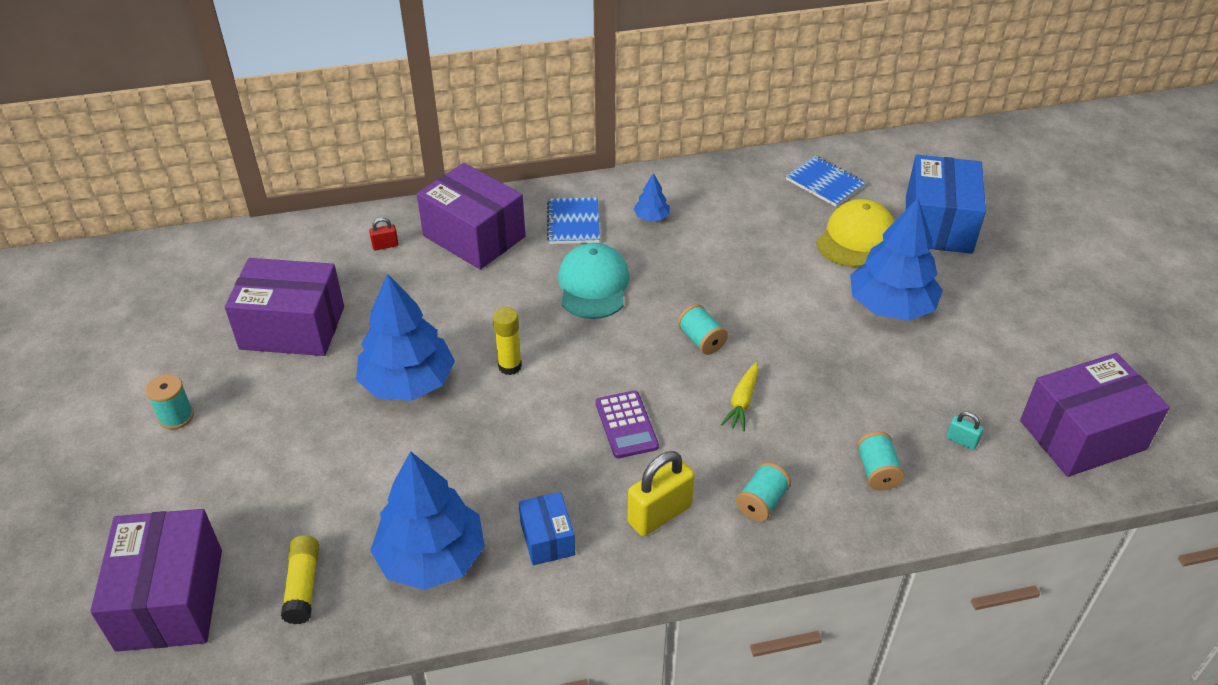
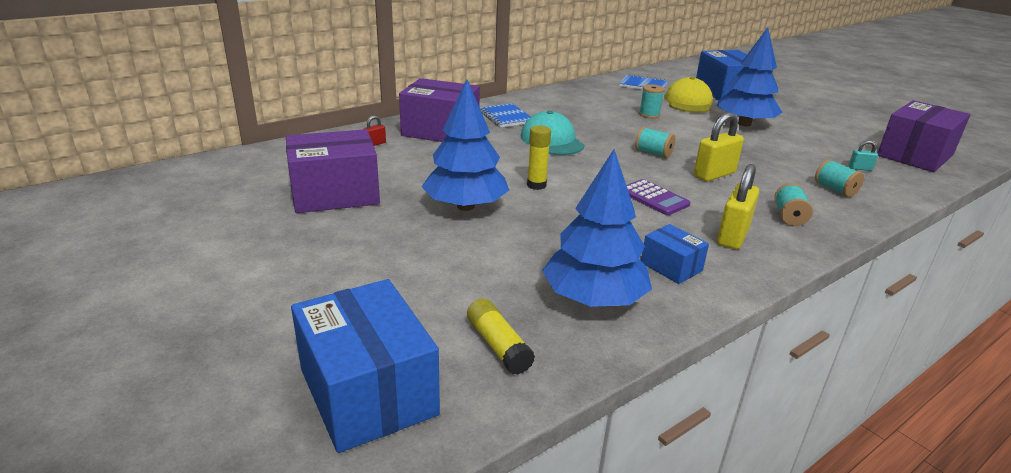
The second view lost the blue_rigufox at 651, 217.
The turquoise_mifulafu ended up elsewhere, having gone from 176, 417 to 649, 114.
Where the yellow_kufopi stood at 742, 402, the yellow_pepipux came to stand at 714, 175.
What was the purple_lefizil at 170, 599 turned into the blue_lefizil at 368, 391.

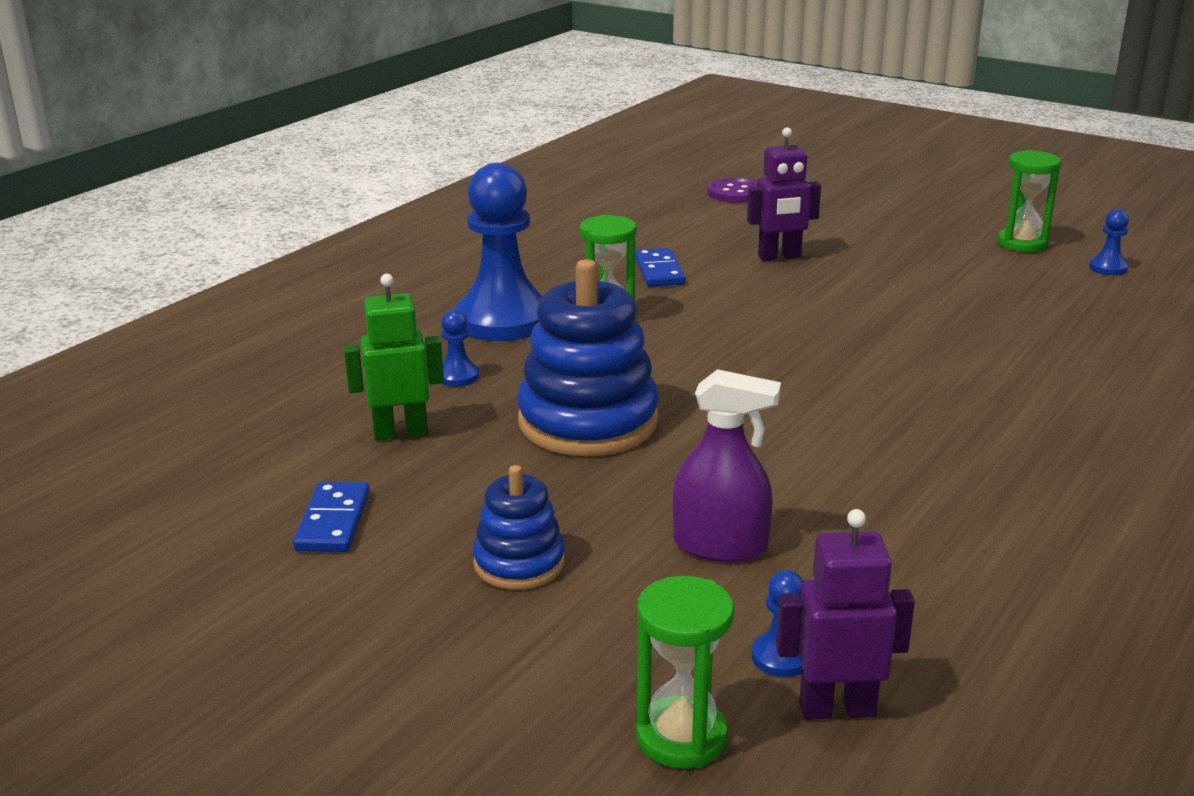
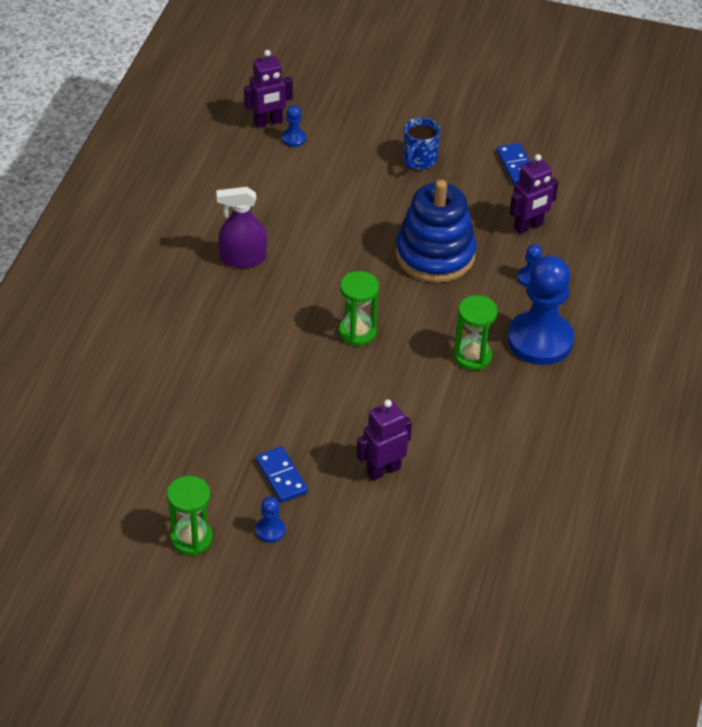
The second view lost the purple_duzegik at 735, 193.
The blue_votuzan ended up elsewhere, having gone from 659, 271 to 281, 476.
The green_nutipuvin ended up elsewhere, having gone from 681, 737 to 357, 332.
The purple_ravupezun ended up elsewhere, having gone from 720, 545 to 243, 258.
The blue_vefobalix ended up elsewhere, having gone from 1108, 268 to 270, 530.
Where the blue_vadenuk stood at 519, 563, the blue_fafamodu came to stand at 419, 160.
What was the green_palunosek at 400, 433 turned into the purple_palunosek at 528, 226.

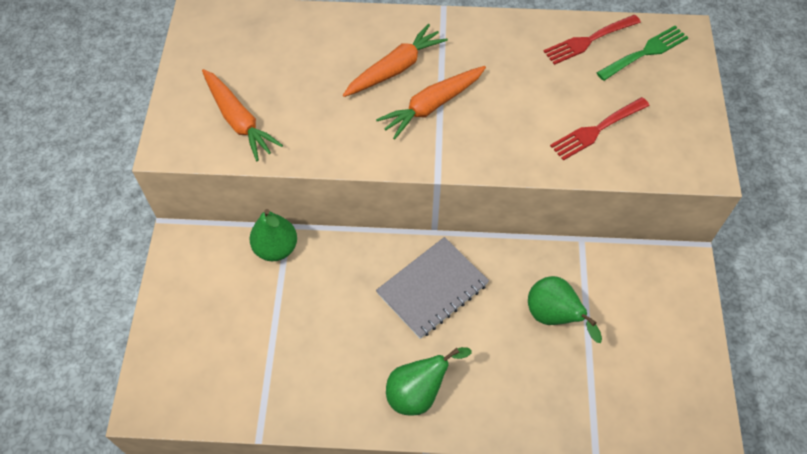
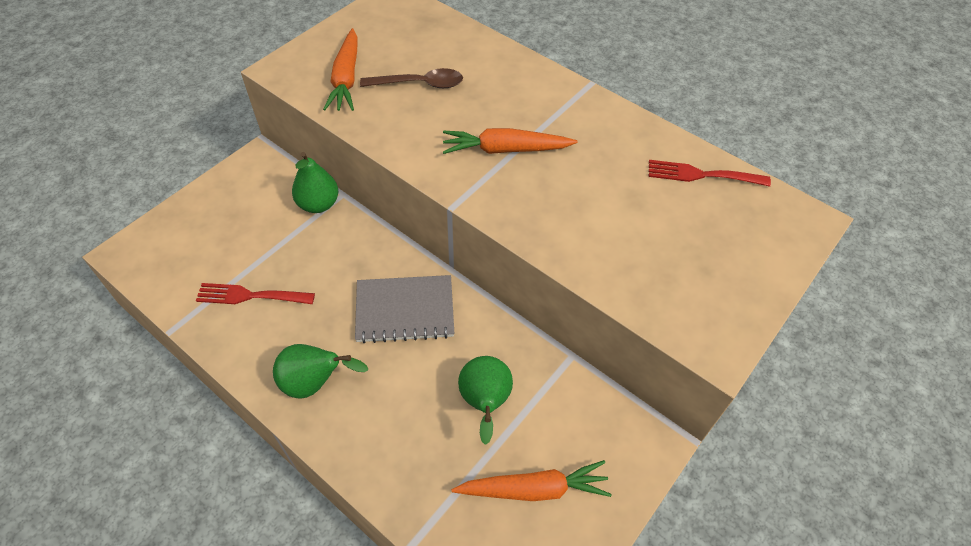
The second view lost the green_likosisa at 645, 52.
The second view gained the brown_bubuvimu at 419, 84.
The orange_kufopi ended up elsewhere, having gone from 395, 68 to 534, 489.
The red_likosisa ended up elsewhere, having gone from 596, 130 to 250, 296.

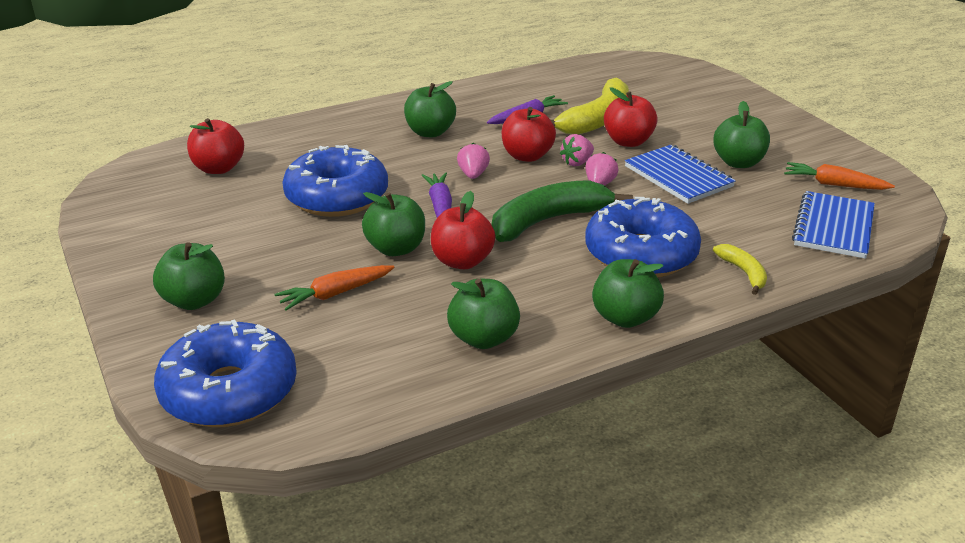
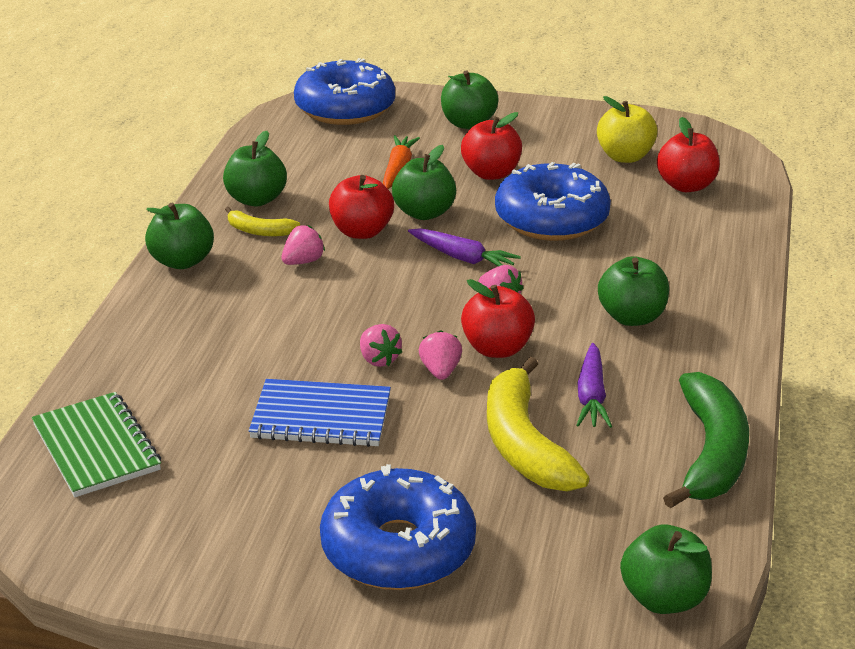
The second view lost the orange_kufopi at 834, 185.
The second view gained the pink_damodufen at 303, 261.
The second view gained the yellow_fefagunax at 625, 156.
The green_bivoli ended up elsewhere, having gone from 548, 221 to 711, 454.
The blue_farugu ended up elsewhere, having gone from 641, 254 to 398, 549.
The red_fefagunax ended up elsewhere, having gone from 628, 141 to 491, 173.
The green_fefagunax ended up elsewhere, having gone from 738, 162 to 663, 598.
The yellow_bivoli ended up elsewhere, having gone from 743, 273 to 259, 231.
What was the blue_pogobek at 833, 227 turned into the green_pogobek at 96, 447.

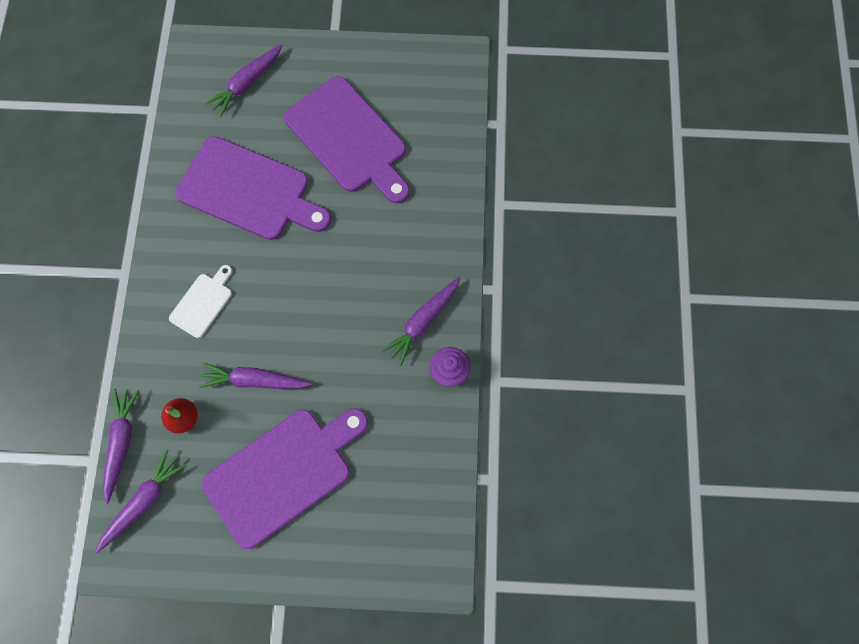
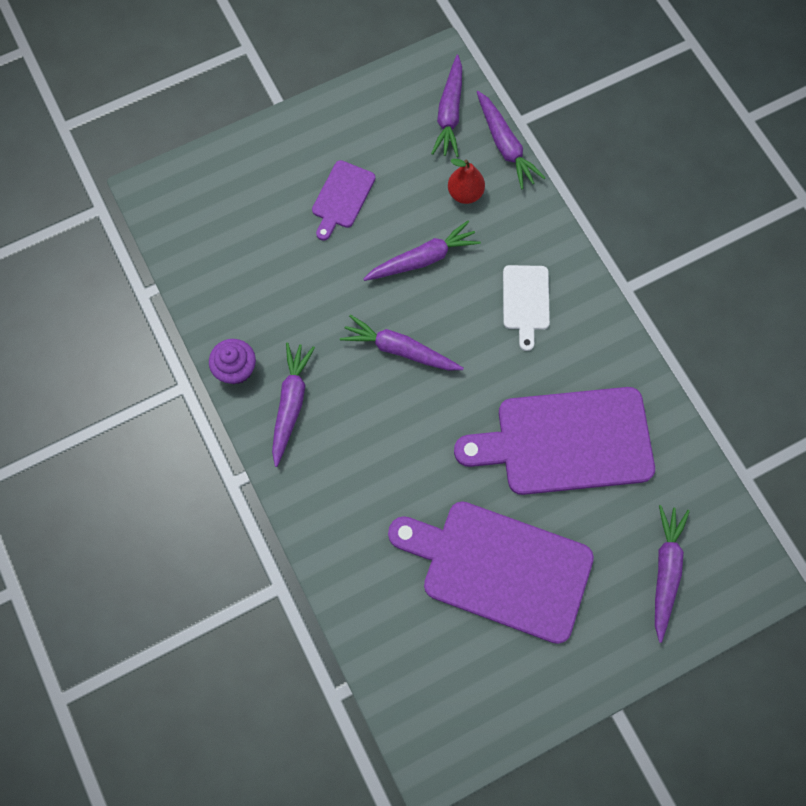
The second view gained the purple_kufopi at 400, 349.
The size of the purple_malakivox at 283, 473 changed by a factor of 0.49.

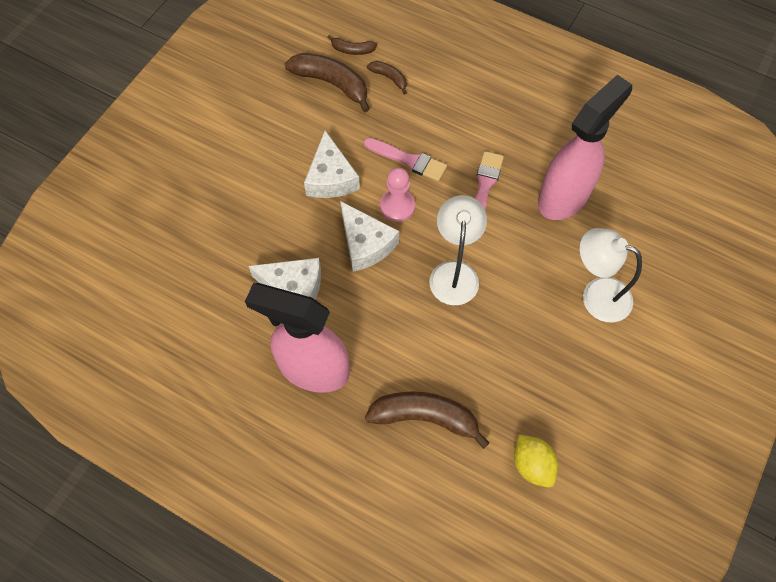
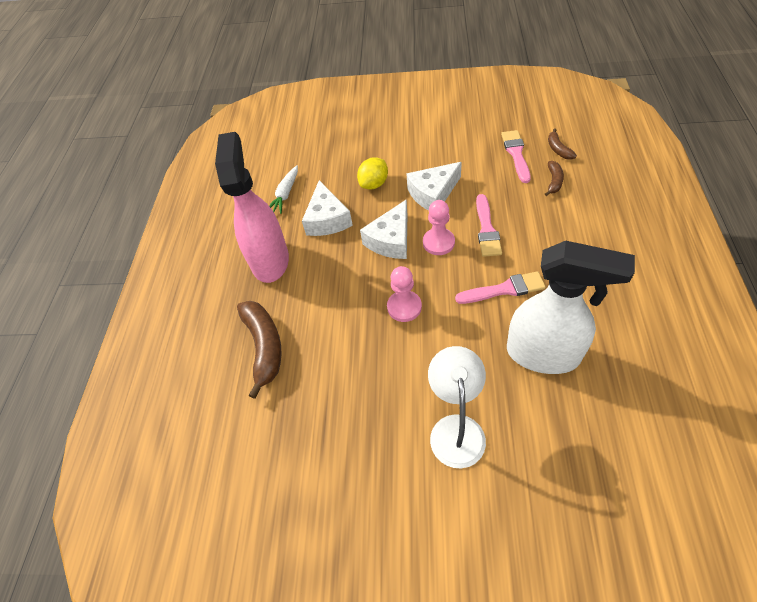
The second view gained the white_kufopi at 285, 194.
The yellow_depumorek ended up elsewhere, having gone from 532, 465 to 374, 184.
Where the brown_bivoli stood at 331, 83, the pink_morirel came to stand at 516, 154.
Where the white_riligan stood at 454, 273, the pink_vefobalix came to stand at 404, 307.
What was the pink_ravupezun at 564, 196 turned into the white_ravupezun at 543, 354.

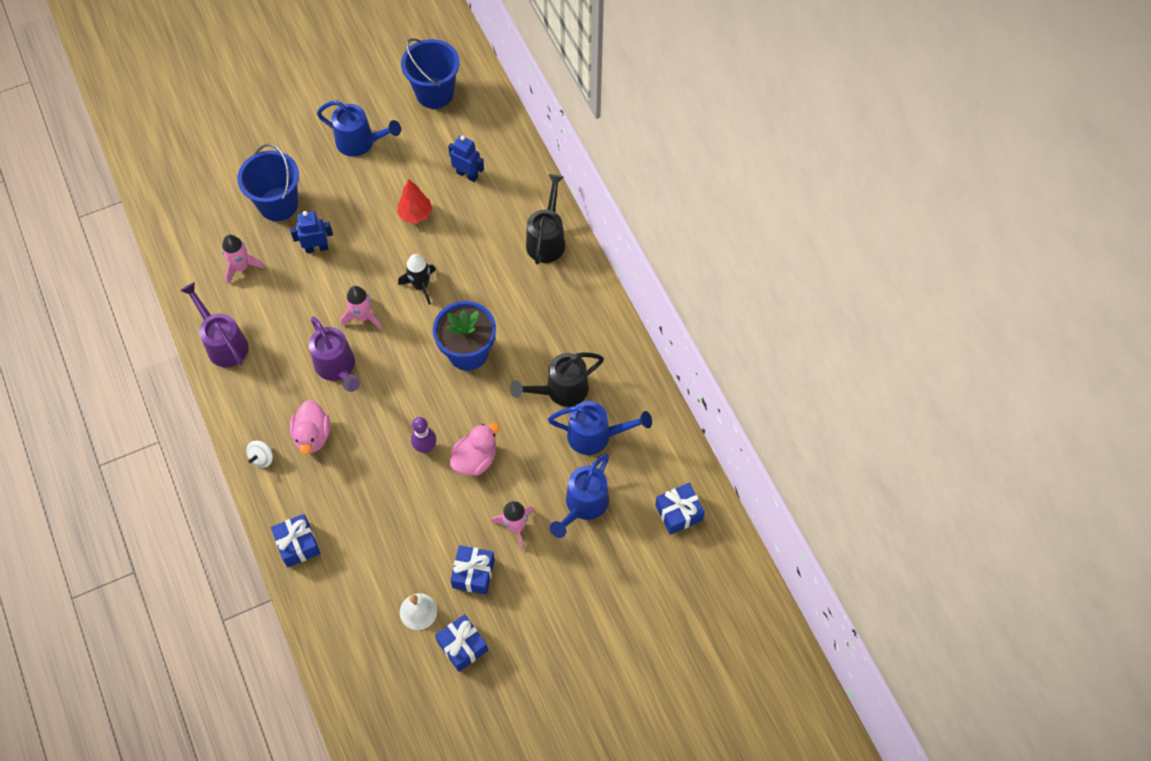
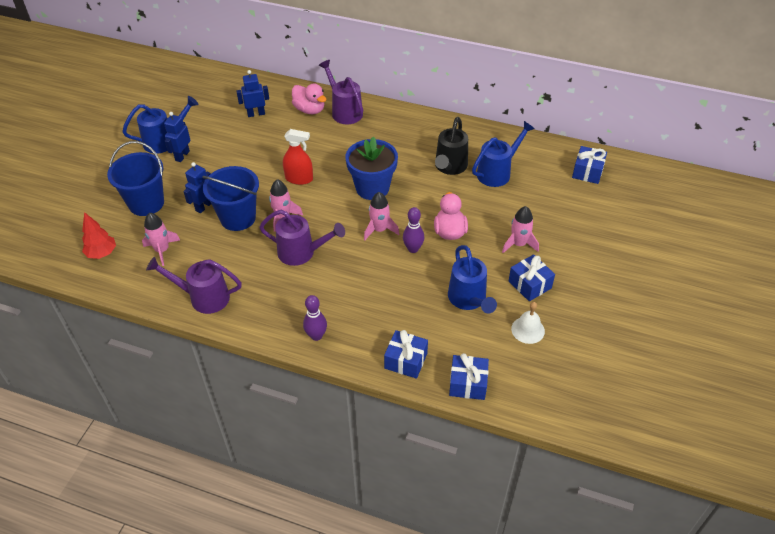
The second view gained the blue_palunosek at 182, 156.
The second view gained the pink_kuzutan at 379, 230.
The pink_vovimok ended up elsewhere, having gone from 312, 435 to 309, 110.
The red_rigufox ended up elsewhere, having gone from 415, 214 to 102, 253.
The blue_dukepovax ended up elsewhere, having gone from 434, 93 to 238, 218.
The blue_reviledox ended up elsewhere, having gone from 462, 646 to 468, 384.
The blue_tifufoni ended up elsewhere, having gone from 583, 506 to 469, 300.
Where the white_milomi stood at 262, 458, the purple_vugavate came to stand at 316, 336.
Where the black_kuzutan stood at 421, 286, the red_ravupezun came to stand at 299, 179.
What was the black_tifufoni at 547, 239 turned into the purple_tifufoni at 344, 111.

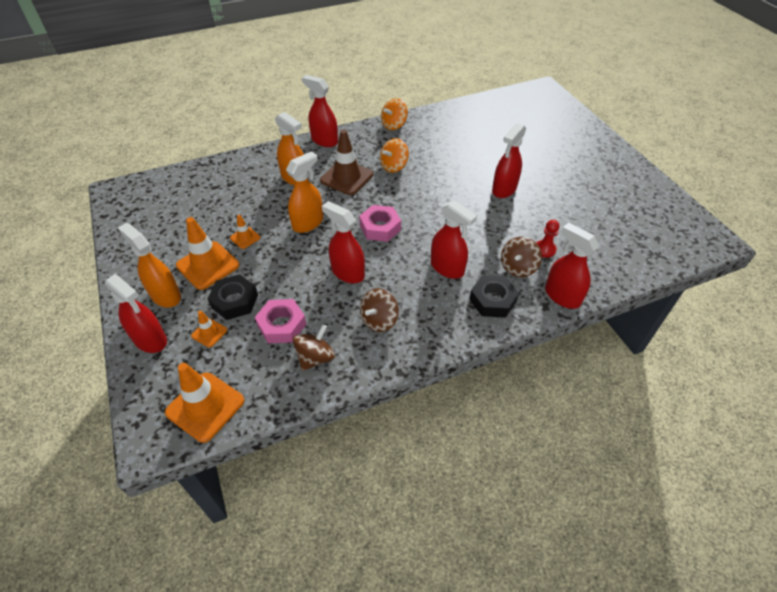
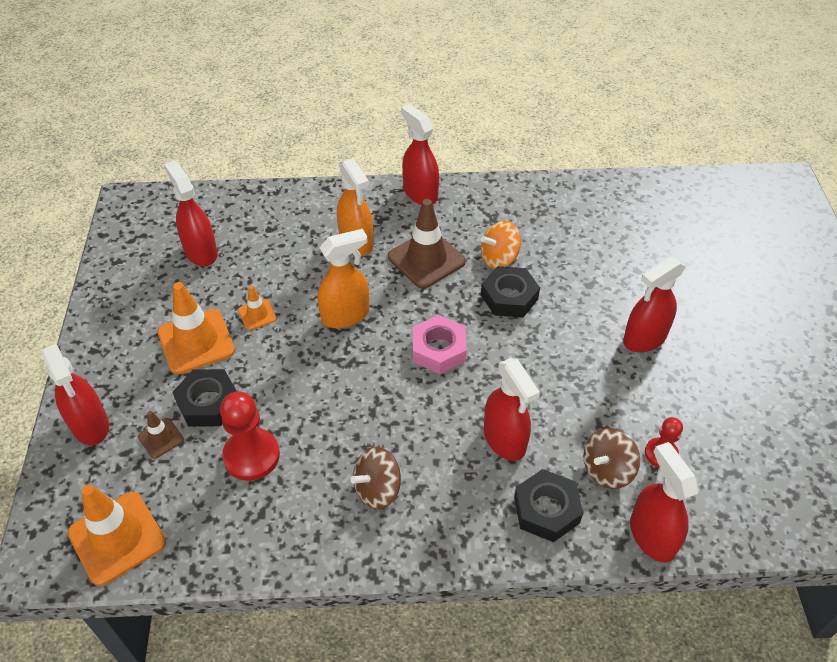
The second view lost the orange_ravupezun at 165, 295.
The second view lost the brown_milomi at 315, 357.
The second view lost the orange_milomi at 394, 125.
The second view gained the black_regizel at 509, 297.
The red_ravupezun ended up elsewhere, having gone from 347, 272 to 201, 252.
Where the pink_regizel stood at 282, 325, the red_vefobalix came to stand at 251, 456.
What was the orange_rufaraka at 209, 333 turned into the brown_rufaraka at 161, 438.

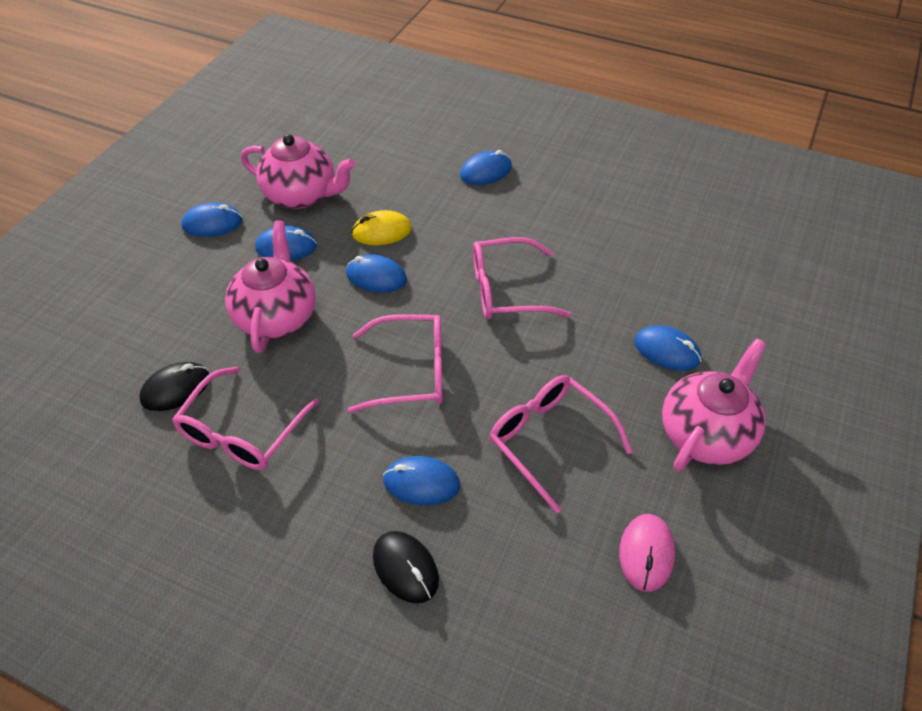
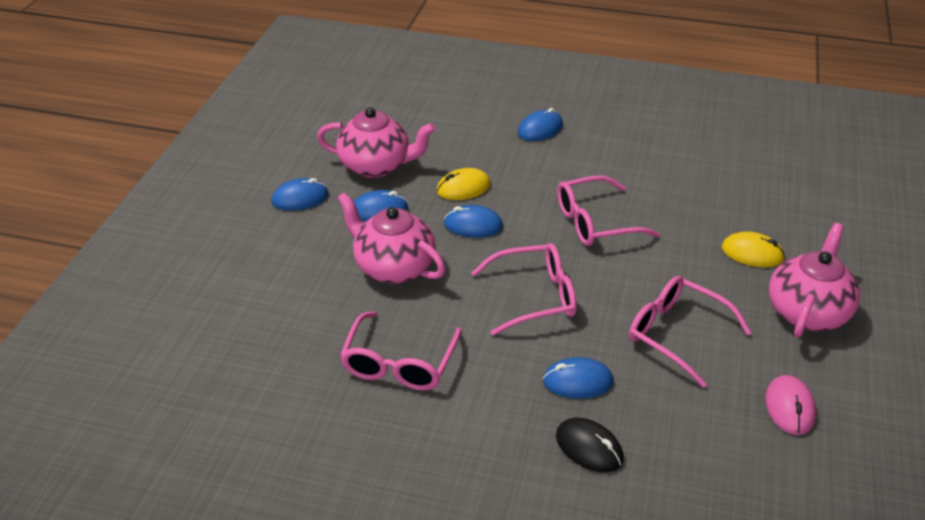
The second view lost the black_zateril at 176, 389.
What was the blue_zateril at 667, 351 turned into the yellow_zateril at 752, 253.
The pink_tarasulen at 277, 316 ended up facing another way, 45 degrees counterclockwise from before.

